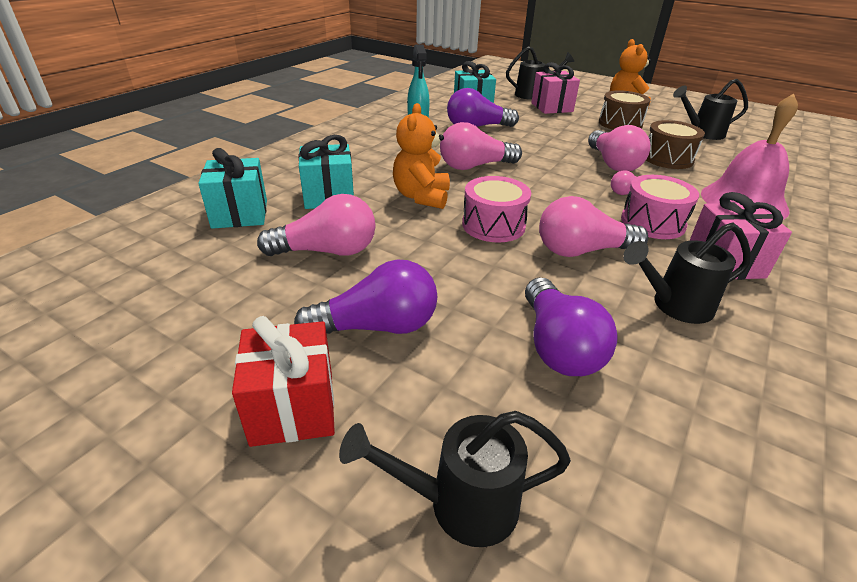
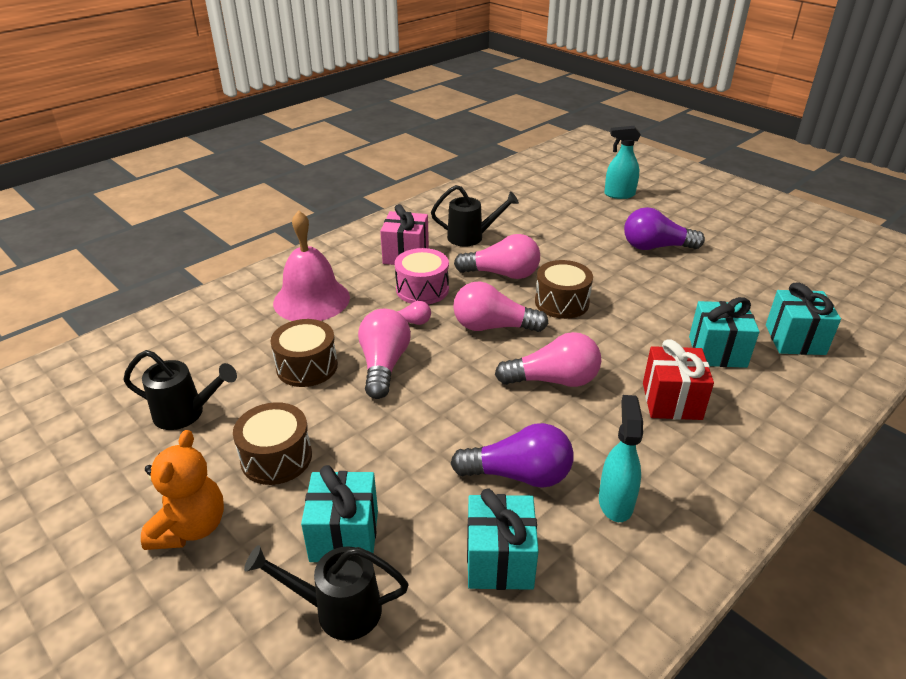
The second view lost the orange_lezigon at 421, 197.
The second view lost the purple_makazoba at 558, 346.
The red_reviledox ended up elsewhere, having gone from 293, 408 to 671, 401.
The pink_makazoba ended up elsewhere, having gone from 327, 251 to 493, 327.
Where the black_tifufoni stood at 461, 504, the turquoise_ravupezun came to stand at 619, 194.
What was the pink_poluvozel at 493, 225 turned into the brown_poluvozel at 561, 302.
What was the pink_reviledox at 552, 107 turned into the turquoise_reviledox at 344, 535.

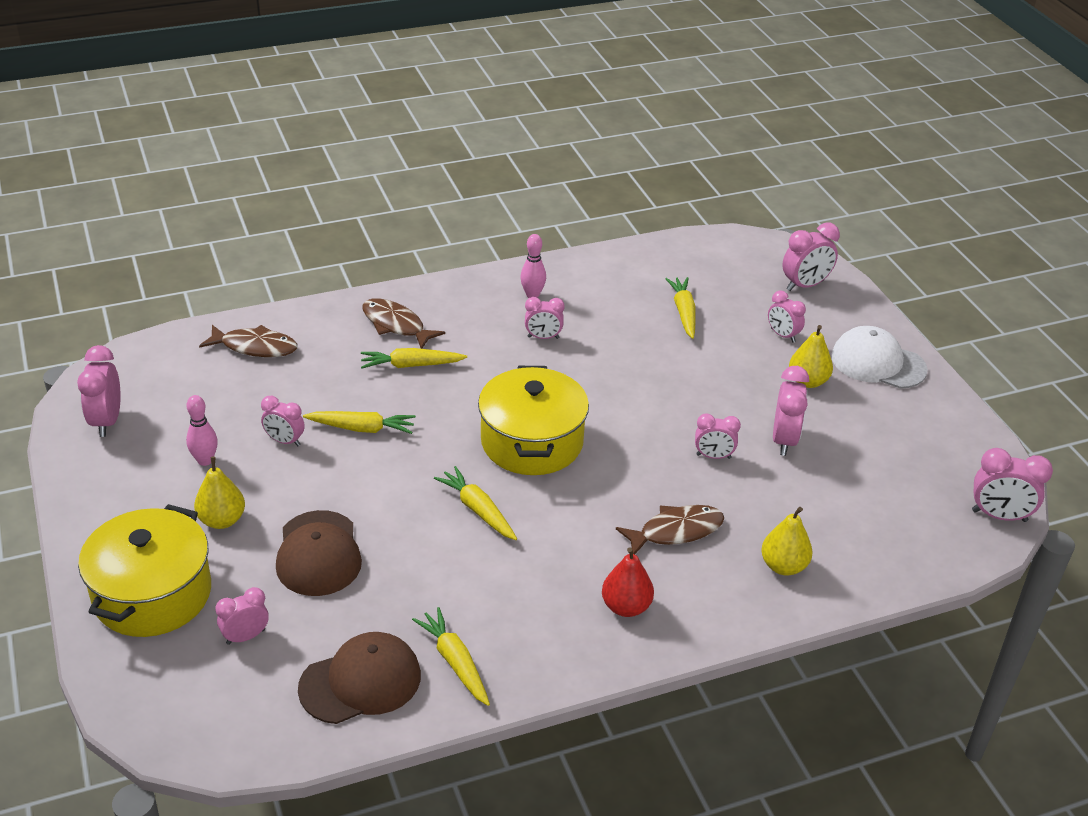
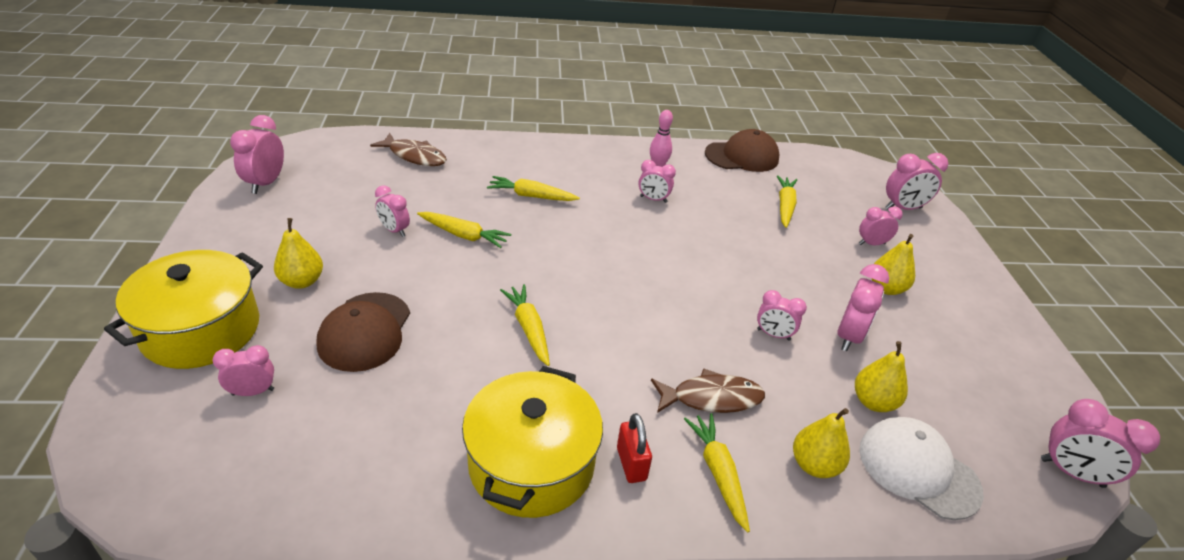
The second view lost the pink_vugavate at 205, 460.
The second view lost the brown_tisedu at 396, 325.
The second view gained the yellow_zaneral at 873, 402.
The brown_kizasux ended up elsewhere, having gone from 360, 682 to 742, 156.
The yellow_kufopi ended up elsewhere, having gone from 455, 662 to 718, 473.
The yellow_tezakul ended up elsewhere, having gone from 532, 442 to 531, 463.
The white_kizasux ended up elsewhere, having gone from 878, 363 to 918, 469.
Where the red_zaneral stood at 626, 607, the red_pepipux came to stand at 631, 464.
The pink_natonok at 782, 335 ended up facing another way, 105 degrees clockwise from before.

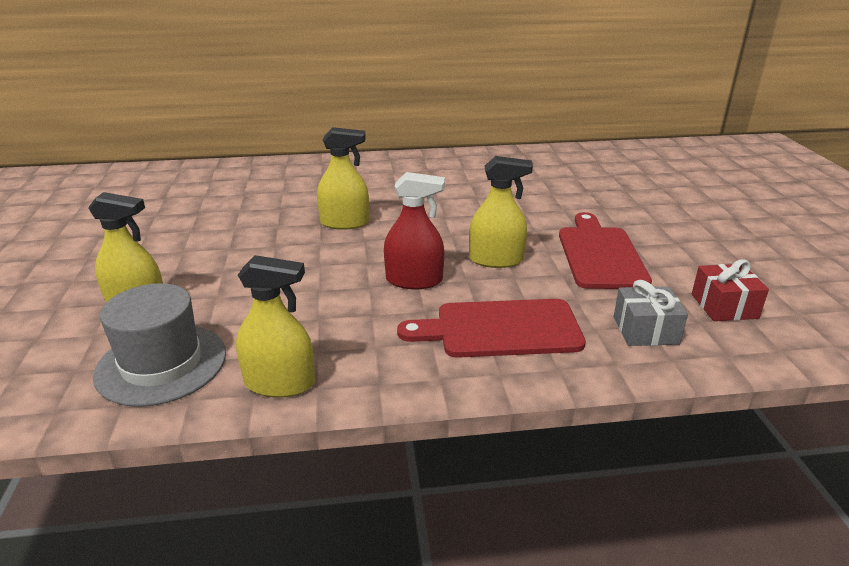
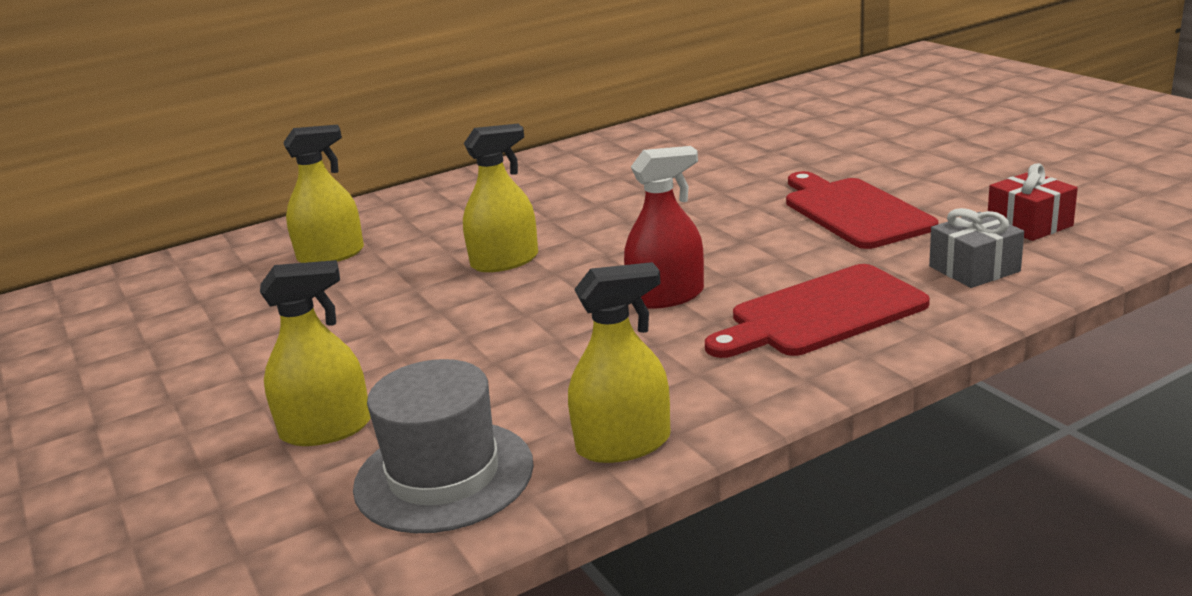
The yellow_ravupezun ended up elsewhere, having gone from 496, 260 to 331, 255.

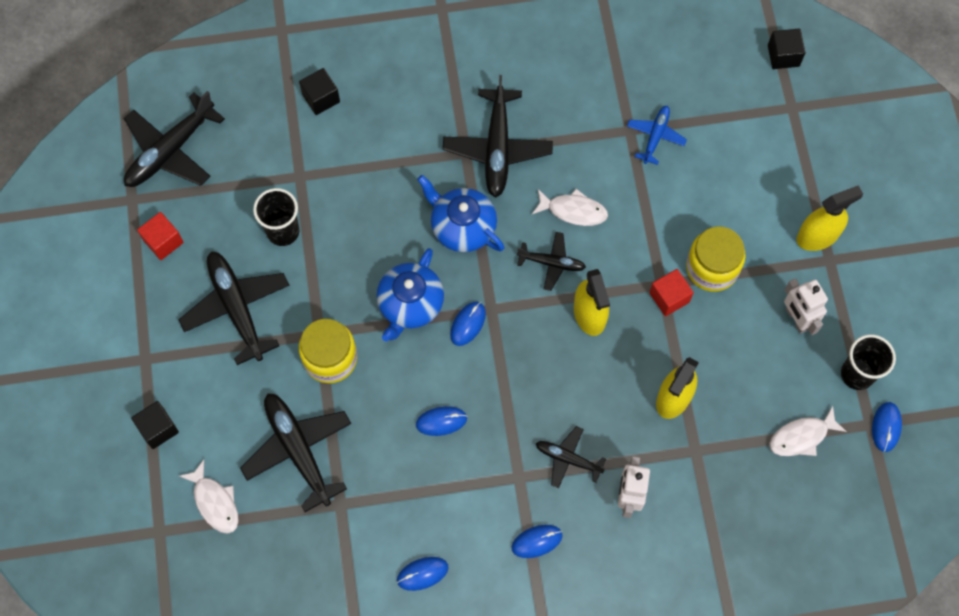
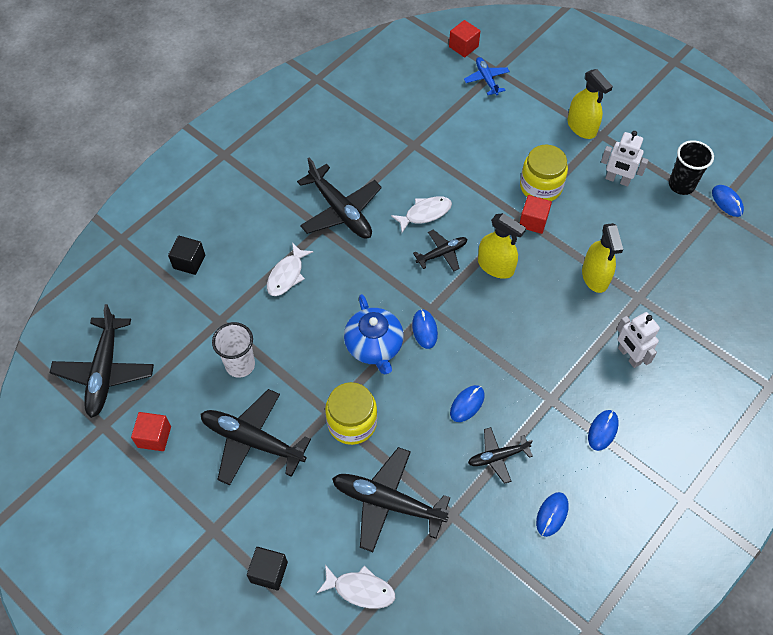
The second view lost the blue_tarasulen at 462, 227.
The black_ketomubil ended up elsewhere, having gone from 568, 459 to 498, 456.
The blue_ketomubil ended up elsewhere, having gone from 655, 137 to 486, 79.
The white_tisedu ended up elsewhere, having gone from 801, 437 to 287, 275.
What was the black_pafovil at 283, 231 turned into the white_pafovil at 240, 365.
What was the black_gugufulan at 783, 56 turned into the red_gugufulan at 463, 47.
The yellow_ravupezun at 817, 236 ended up facing another way, 120 degrees clockwise from before.

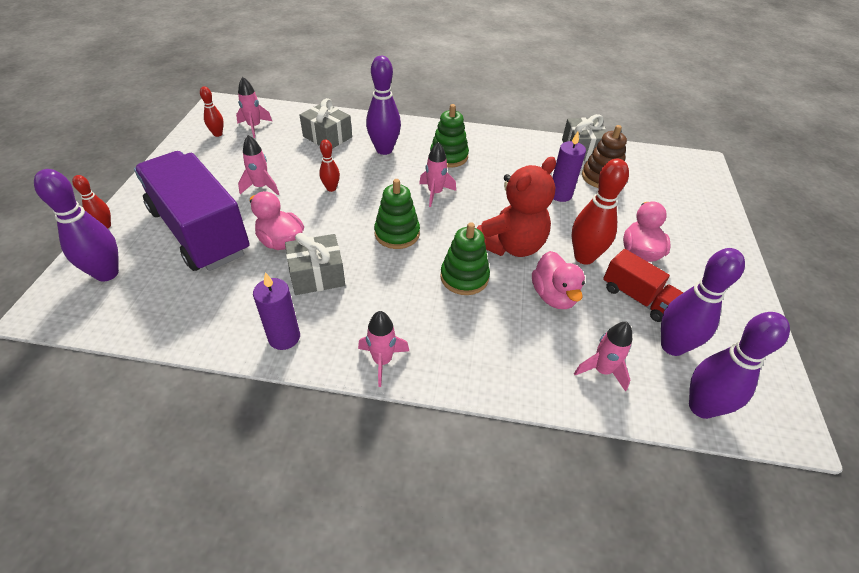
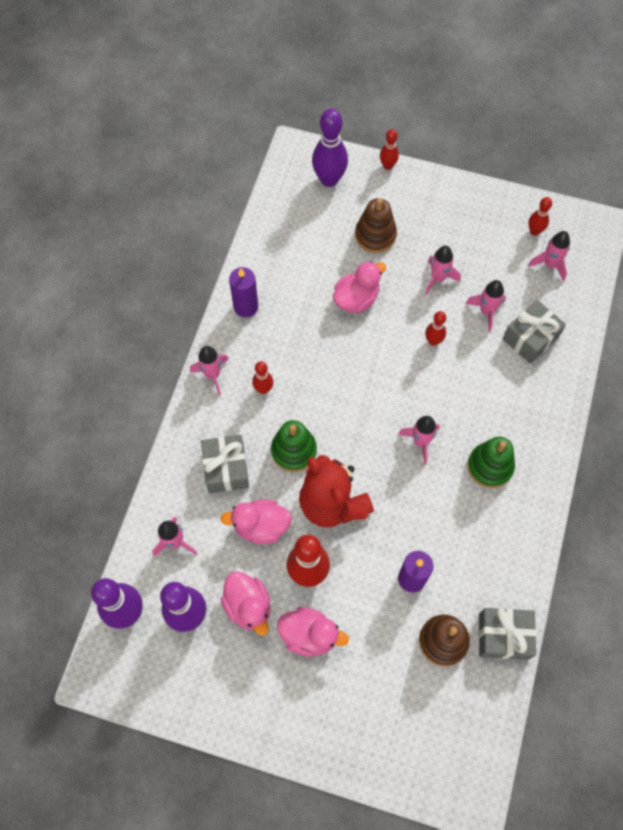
The second view lost the purple_vugavate at 384, 150.
The second view lost the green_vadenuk at 397, 233.
The second view gained the red_vugavate at 263, 389.
The second view gained the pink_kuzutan at 486, 312.
The grey_reviledox ended up elsewhere, having gone from 317, 275 to 226, 469.
Where the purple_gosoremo stood at 200, 231, the brown_vadenuk came to stand at 375, 235.
Where the red_gosoremo stood at 637, 298, the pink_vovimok came to stand at 248, 606.

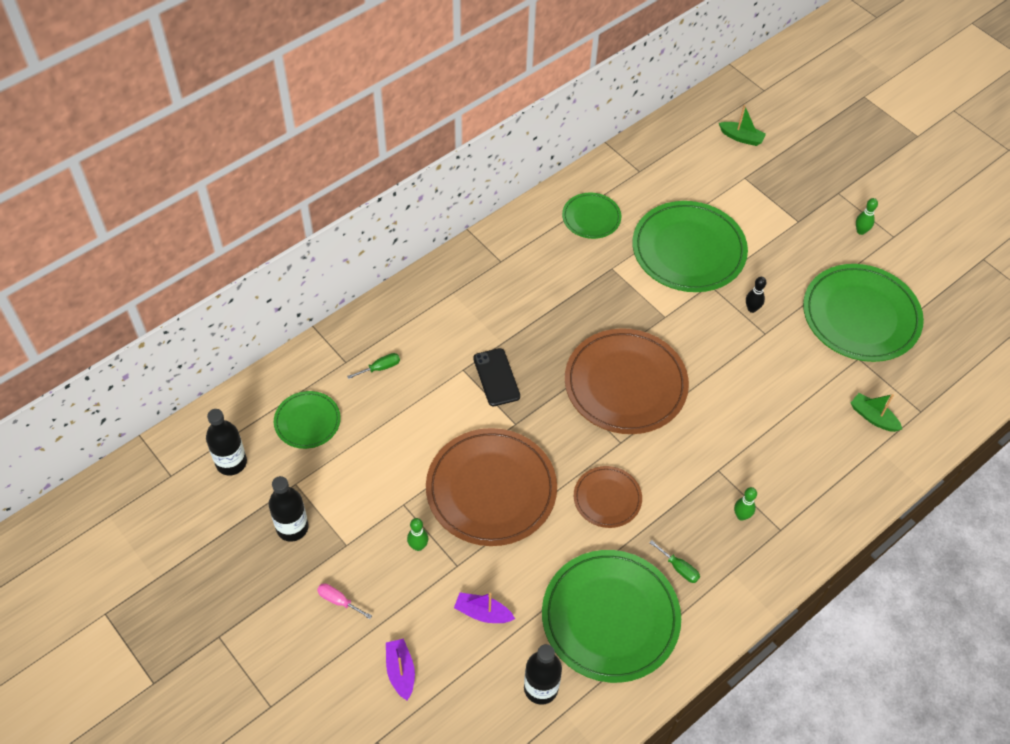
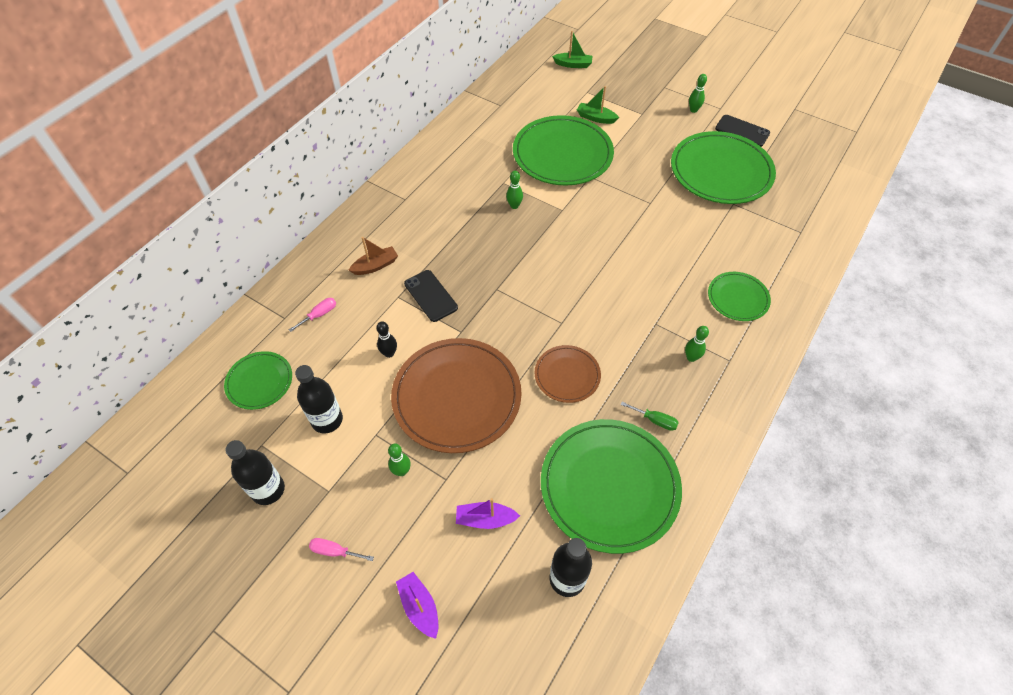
The second view lost the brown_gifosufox at 625, 384.
The second view gained the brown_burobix at 375, 266.
The second view gained the green_vugavate at 514, 206.
The second view gained the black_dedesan at 742, 131.
The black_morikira ended up elsewhere, having gone from 231, 462 to 327, 420.
The green_gifosufox ended up elsewhere, having gone from 591, 218 to 738, 298.
The black_vugavate ended up elsewhere, having gone from 752, 309 to 389, 353.
The green_burobix ended up elsewhere, having gone from 873, 417 to 596, 118.
What was the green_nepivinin at 380, 368 turned into the pink_nepivinin at 319, 315.

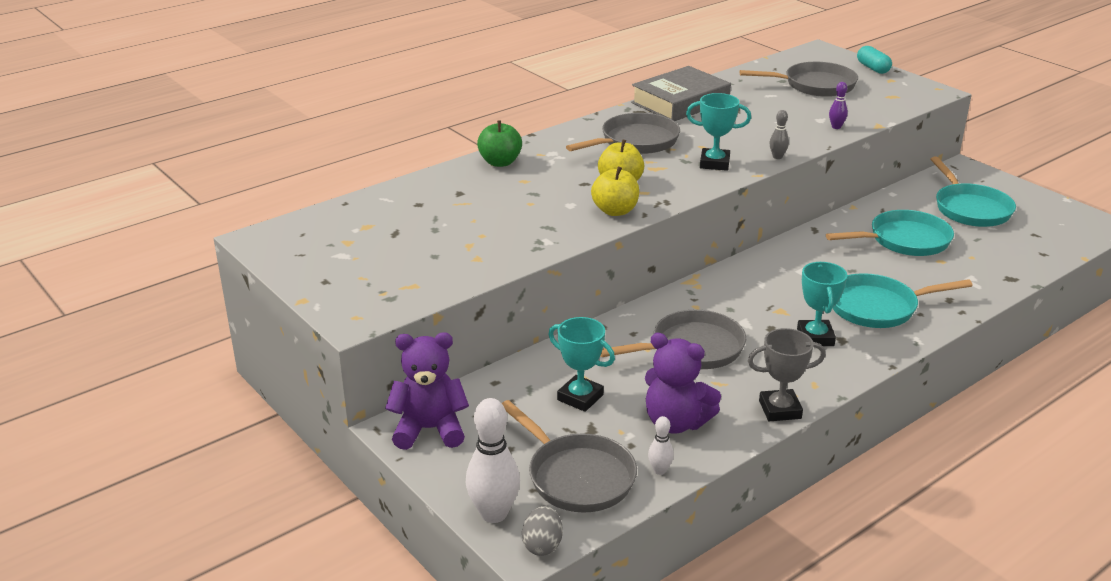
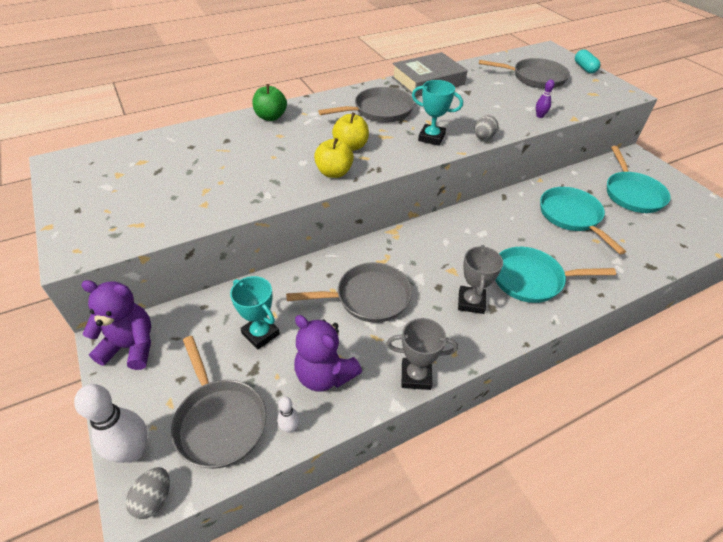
Where the grey_vugavate stood at 777, 157, the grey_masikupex came to stand at 483, 138.
What was the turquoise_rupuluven at 815, 337 turned into the grey_rupuluven at 471, 302.
The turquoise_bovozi at 904, 240 ended up facing another way, 105 degrees counterclockwise from before.

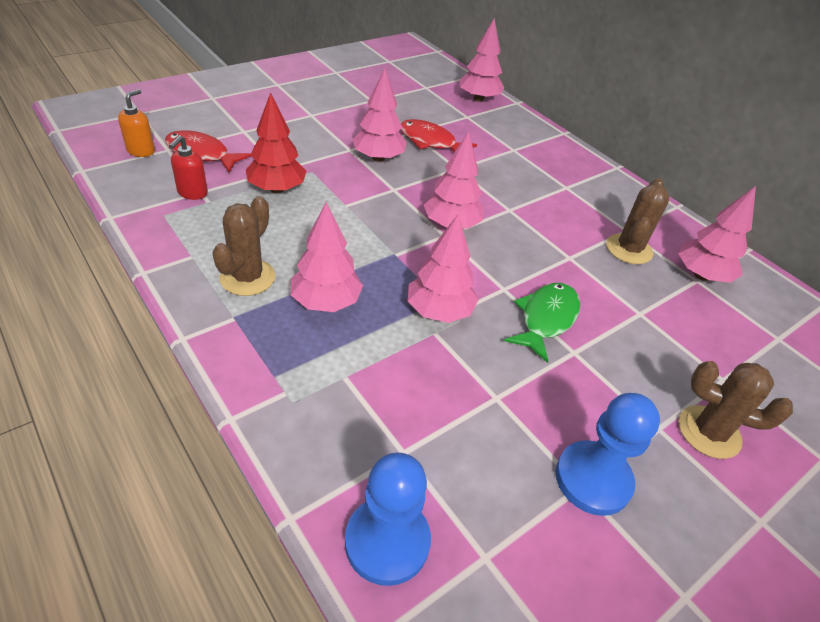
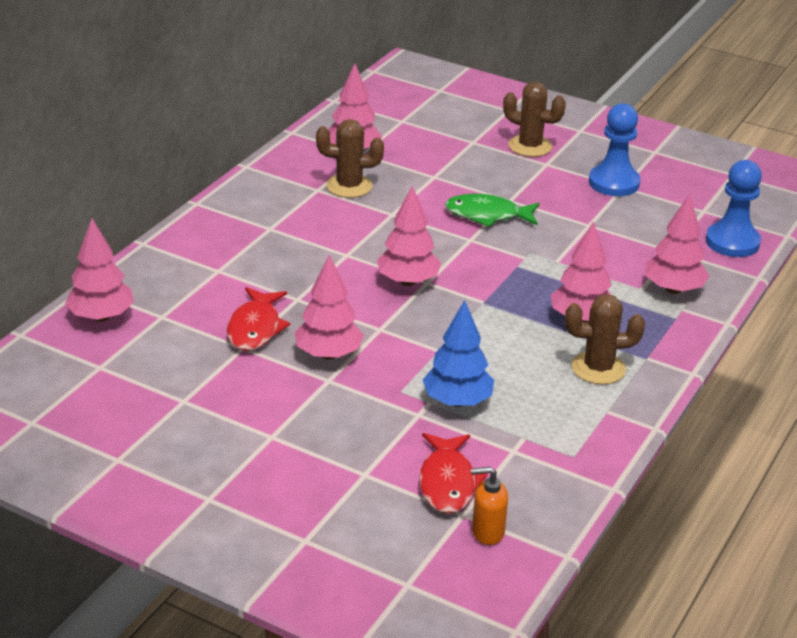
The second view lost the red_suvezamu at 192, 193.
The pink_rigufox ended up elsewhere, having gone from 439, 312 to 673, 289.
What was the red_rigufox at 277, 189 turned into the blue_rigufox at 457, 401.
The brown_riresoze at 709, 432 ended up facing another way, 60 degrees counterclockwise from before.

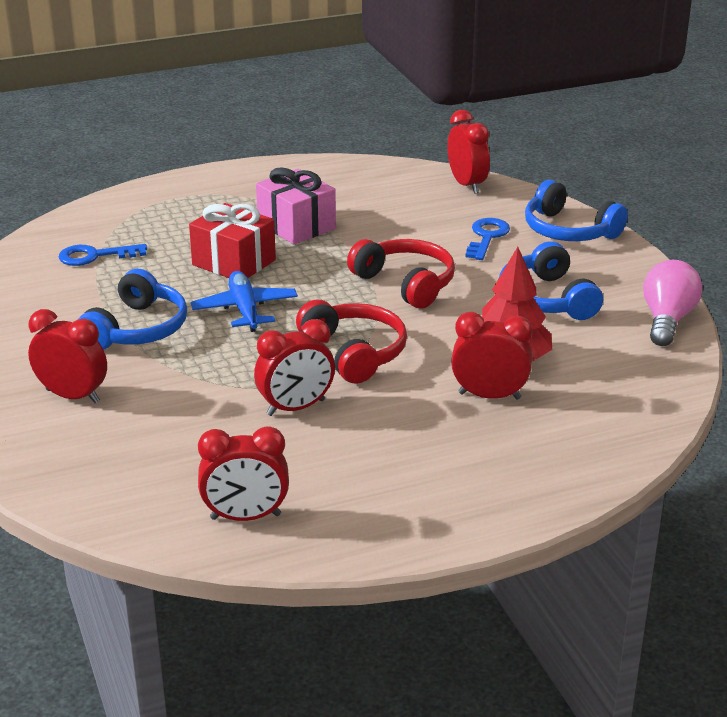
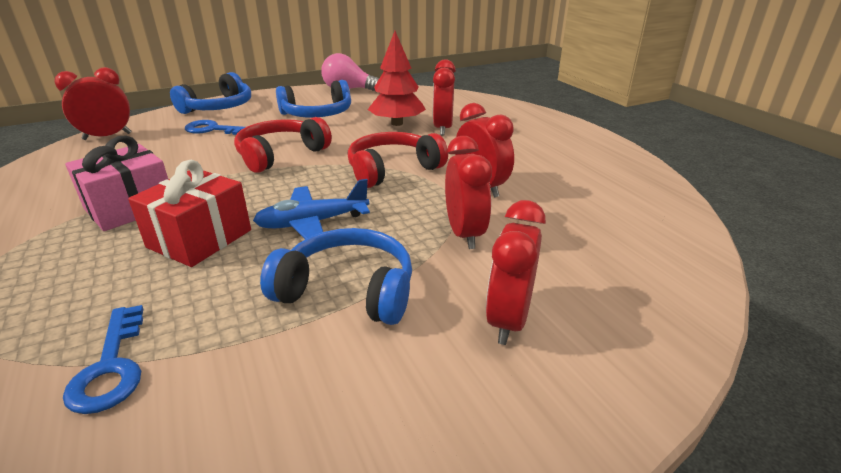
The red_natonok ended up elsewhere, having gone from 245, 517 to 464, 234.

